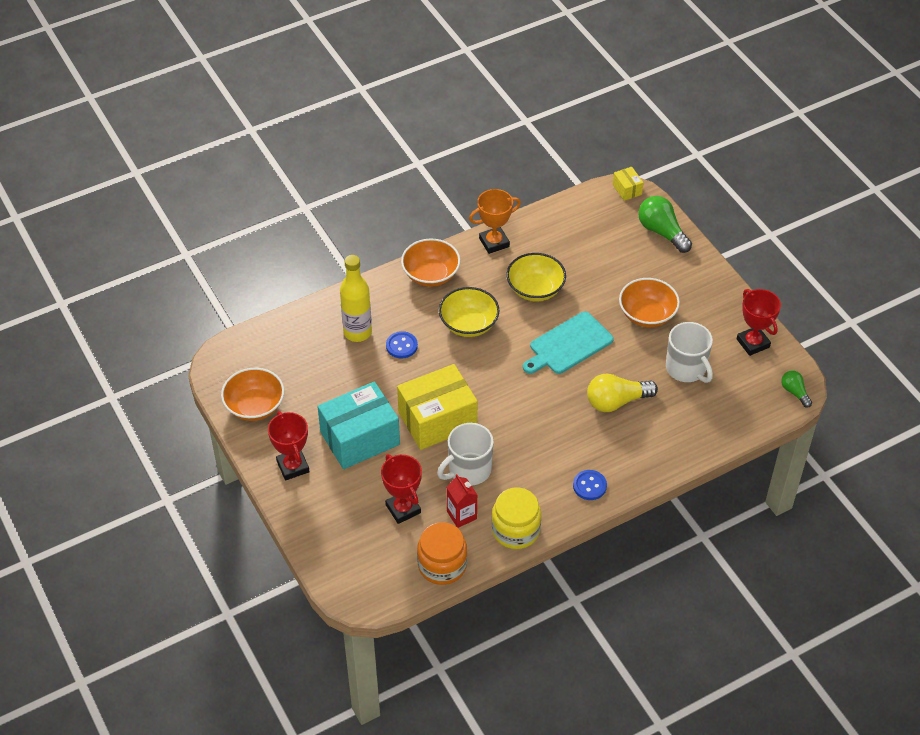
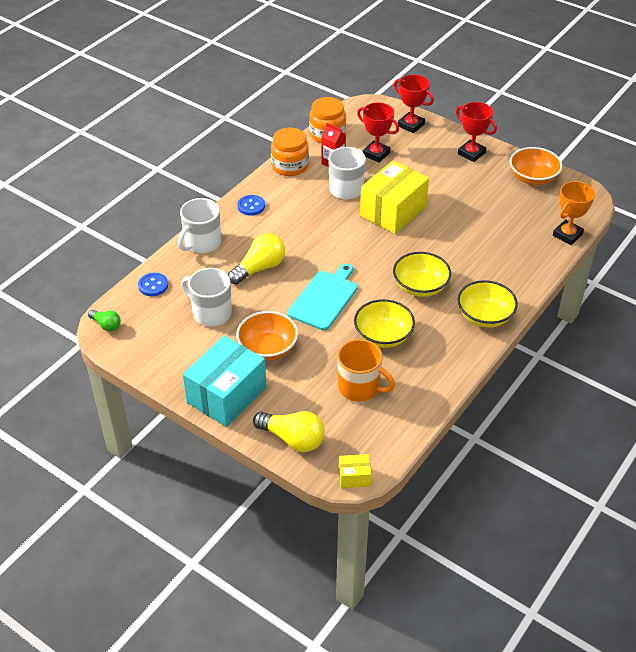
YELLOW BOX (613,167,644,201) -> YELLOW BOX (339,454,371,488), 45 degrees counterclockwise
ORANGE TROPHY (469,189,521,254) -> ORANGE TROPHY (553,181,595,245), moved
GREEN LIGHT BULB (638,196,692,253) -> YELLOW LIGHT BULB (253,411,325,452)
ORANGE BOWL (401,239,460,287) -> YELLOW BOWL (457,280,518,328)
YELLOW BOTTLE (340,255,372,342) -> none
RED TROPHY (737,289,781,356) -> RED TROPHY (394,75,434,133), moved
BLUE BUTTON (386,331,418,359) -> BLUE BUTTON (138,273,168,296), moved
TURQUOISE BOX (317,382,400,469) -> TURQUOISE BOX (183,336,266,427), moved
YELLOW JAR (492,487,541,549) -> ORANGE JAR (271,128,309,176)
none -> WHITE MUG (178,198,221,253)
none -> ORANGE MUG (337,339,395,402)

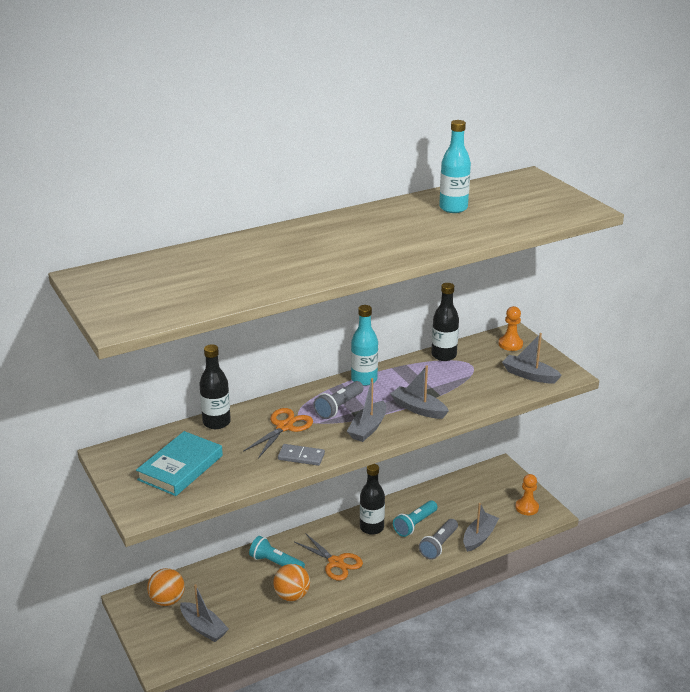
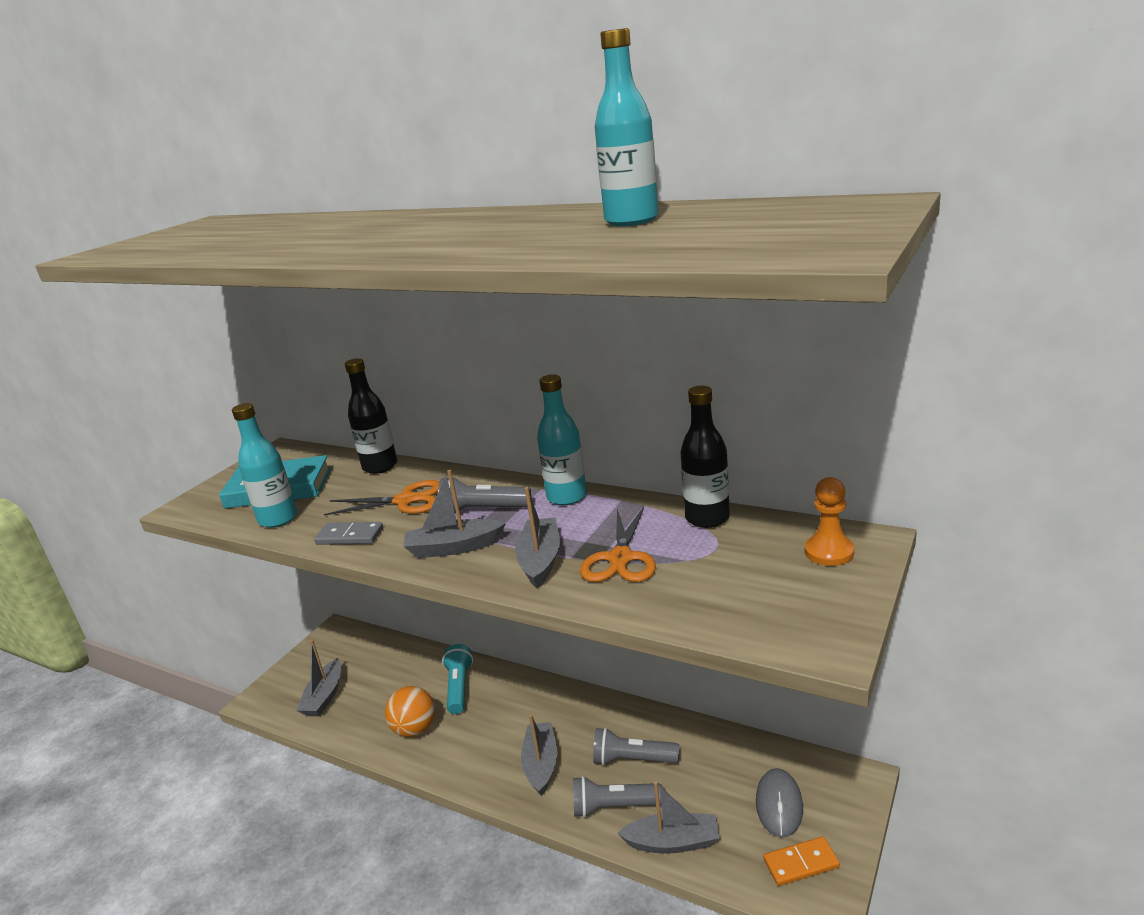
GREY BOAT (502,333,562,383) -> GREY BOAT (521,714,557,796), moved
GREY DOMINO (278,444,325,466) -> GREY DOMINO (314,522,383,545), 60 degrees counterclockwise
BLACK BOTTLE (360,464,385,535) -> none
ORANGE PAWN (515,474,539,515) -> ORANGE DOMINO (763,836,840,886)
TURQUOISE FLASHLIGHT (393,500,438,537) -> GREY FLASHLIGHT (593,728,679,766)
ORANGE SCISSORS (295,533,363,581) -> ORANGE SCISSORS (580,507,656,582), moved
ORANGE BALL (147,568,185,606) -> none
none -> TURQUOISE BOTTLE (232,403,297,528)
none -> GREY MOUSE (756,768,803,838)

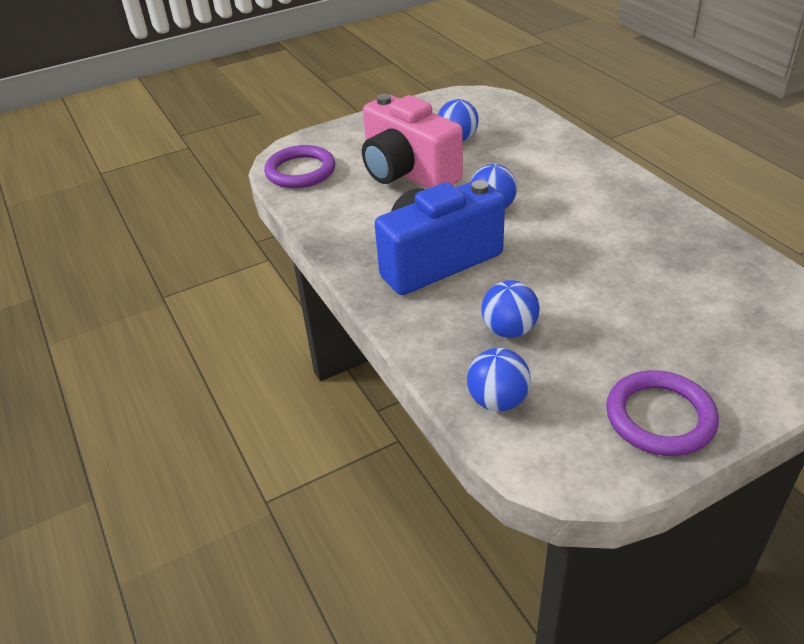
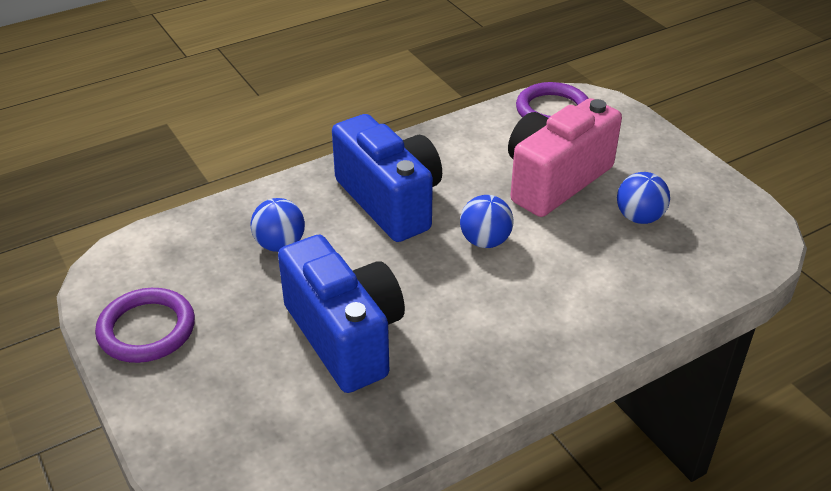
BLUE BALL (467,348,531,411) -> none
none -> BLUE CAMERA (278,235,405,393)

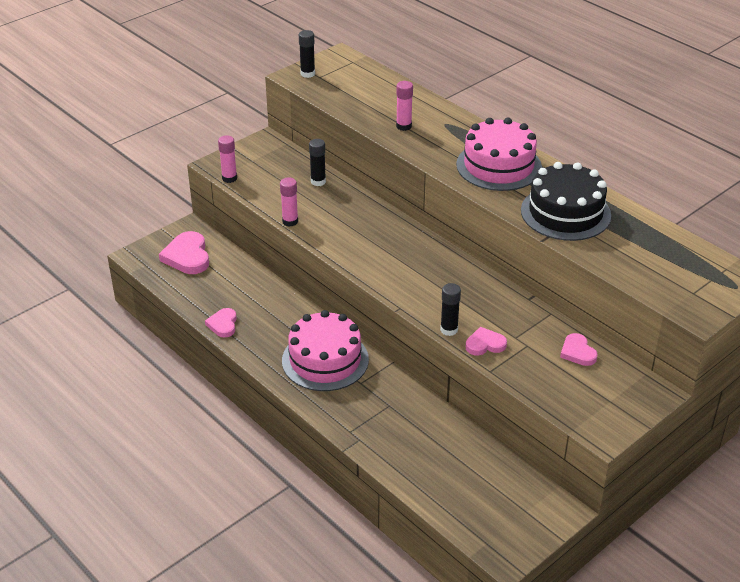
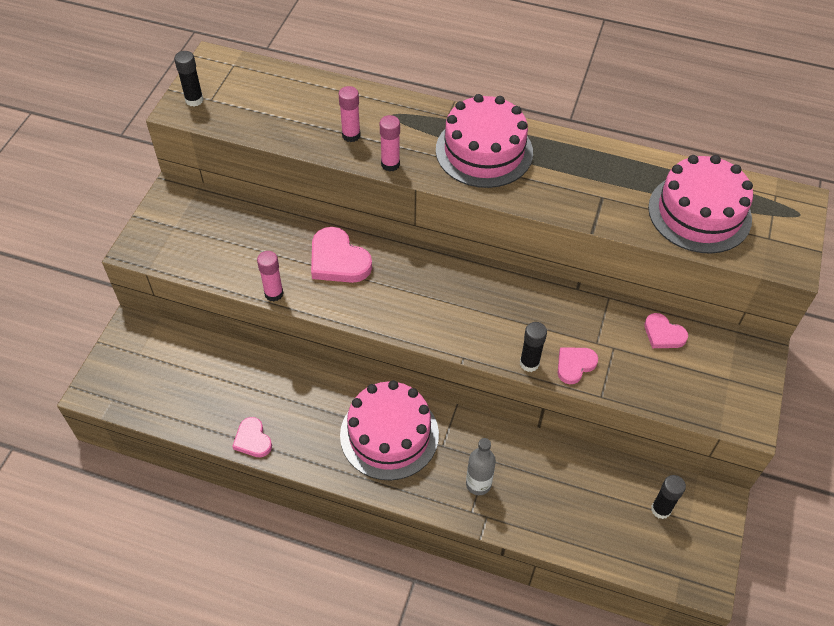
PINK GLUE STICK (218,135,237,183) -> PINK GLUE STICK (380,115,400,172), moved
BLACK GLUE STICK (309,139,326,186) -> BLACK GLUE STICK (651,475,686,519), moved
BLACK CAKE (521,162,611,241) -> none
PINK HEART (159,231,209,274) -> PINK HEART (311,227,372,283), moved
none -> PINK CAKE (648,155,753,254)
none -> GREY BOTTLE (466,438,496,495)

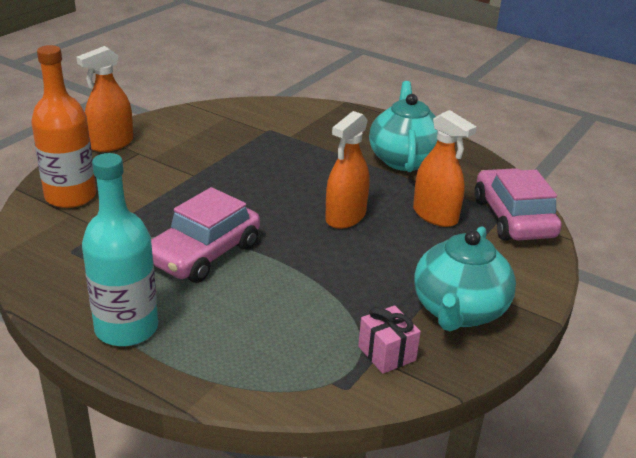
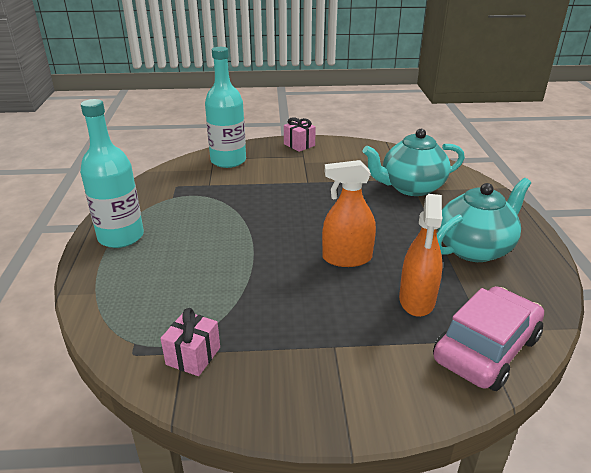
ORANGE BOTTLE (31,45,96,208) -> TURQUOISE BOTTLE (205,47,246,168)
ORANGE SPRAY BOTTLE (76,46,133,152) -> PINK GIFT (284,117,316,152)
PINK CAR (151,187,260,283) -> none
TURQUOISE TEAPOT (414,226,516,331) -> TURQUOISE TEAPOT (363,129,465,196), moved

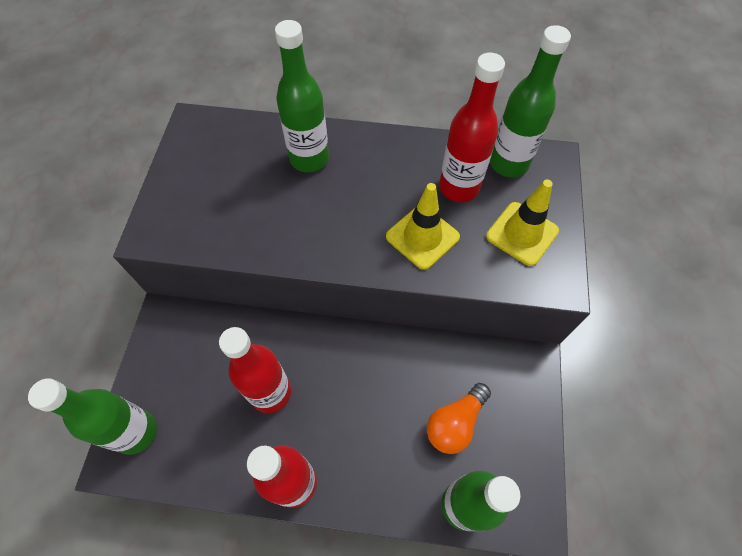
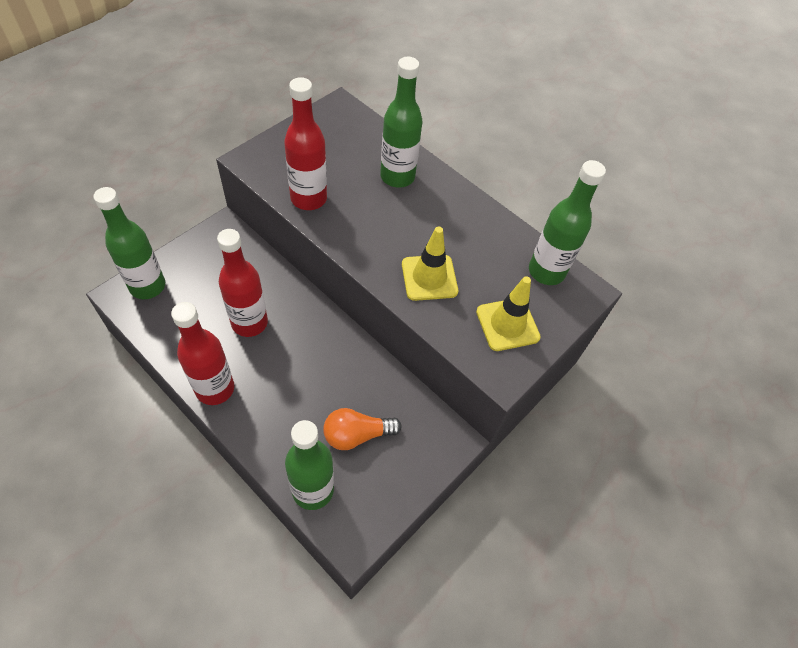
RED BOTTLE (439,53,505,202) -> RED BOTTLE (284,77,327,210), moved

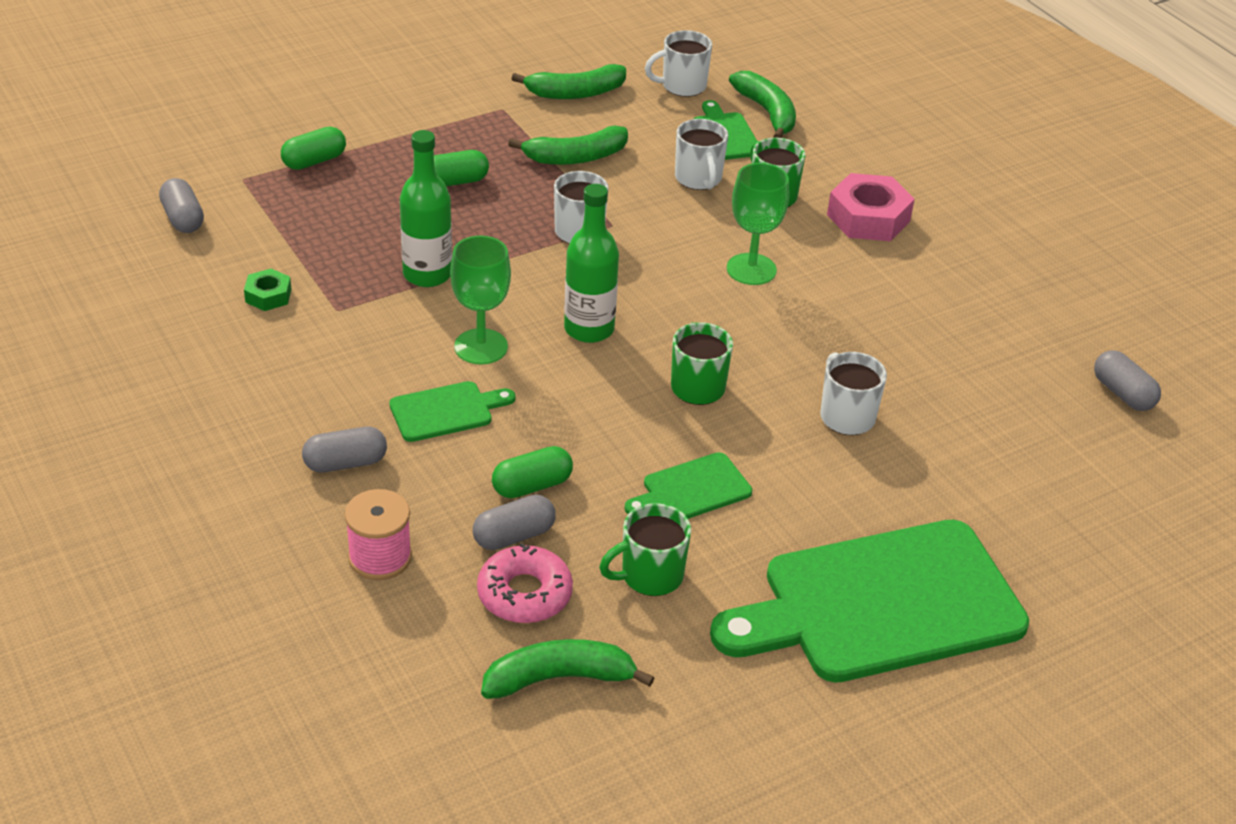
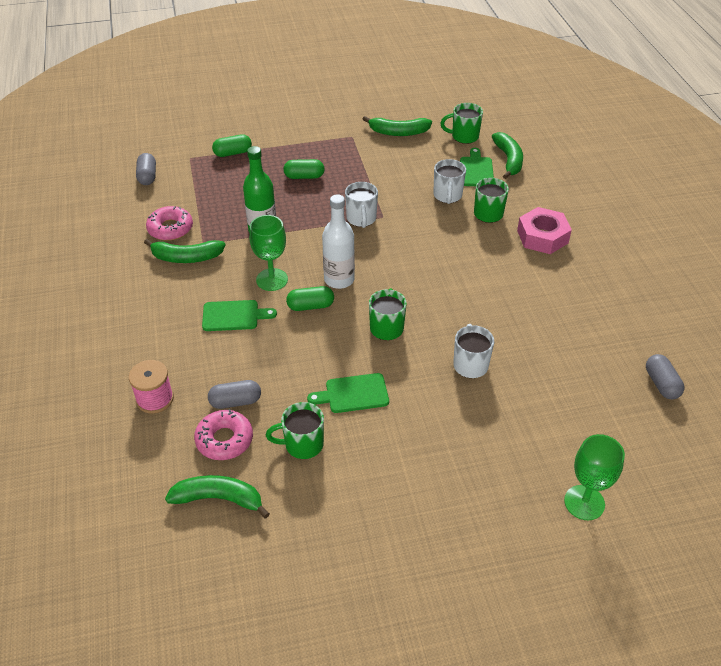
WHITE MUG (645,30,712,97) -> GREEN MUG (441,103,483,144)
GREEN BANANA (508,126,628,165) -> GREEN BANANA (144,239,225,263), moved
GREEN GOBLET (727,163,789,285) -> GREEN GOBLET (564,434,625,520), moved
GREEN BOTTLE (564,184,619,343) -> WHITE BOTTLE (322,194,355,289)
GREEN NUT (244,269,292,311) -> PINK DONUT (146,206,193,241)
GREY CAPSULE (302,427,387,473) -> none
GREEN CAPSULE (492,446,573,498) -> GREEN CAPSULE (286,286,334,311), moved
GREEN CUTTING BOARD (710,520,1029,683) -> none

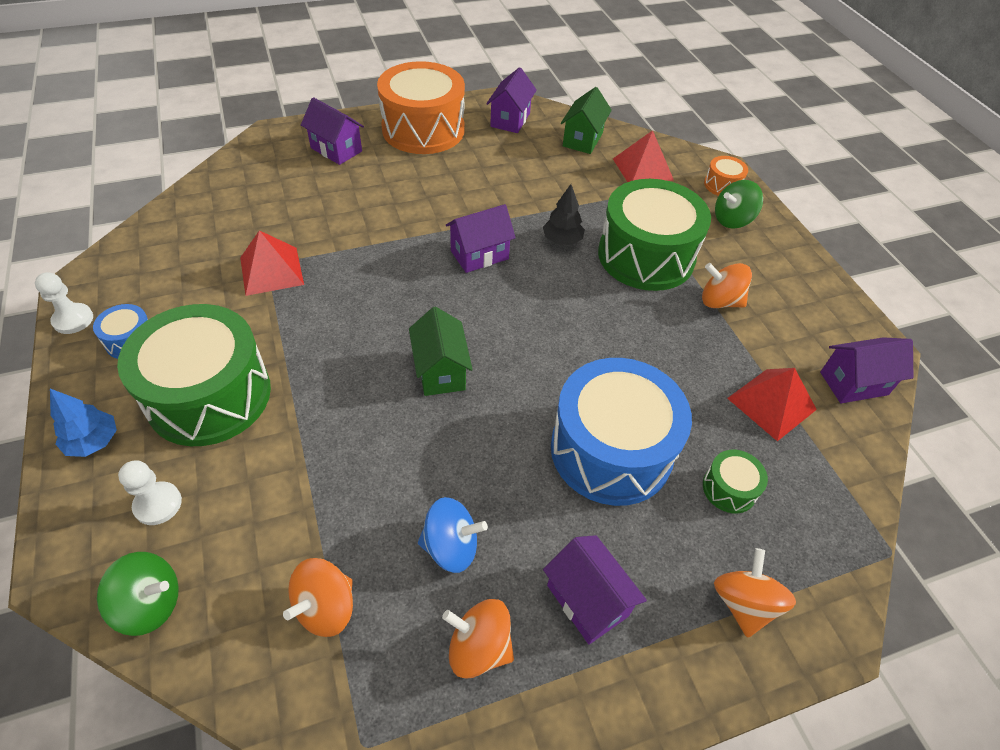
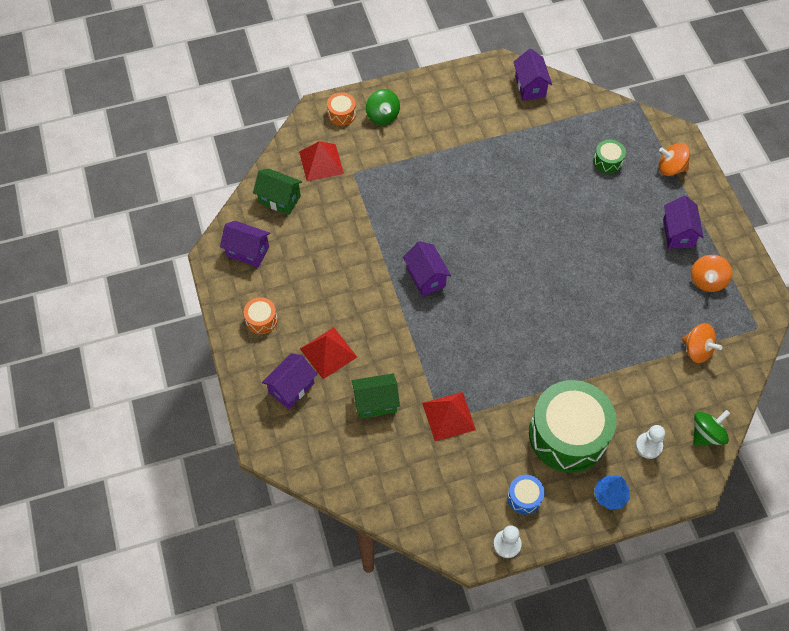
ORANGE DRUM (377,61,465,154) -> ORANGE DRUM (244,297,278,334), x0.43
GREEN DRUM (598,179,711,291) -> none
BLACK TREE (543,184,585,245) -> none
ORANGE SPINNING TOP (702,263,752,308) -> none
GREEN HOUSE (409,306,473,396) -> GREEN HOUSE (352,374,400,418), moved
BLUE DRUM (551,358,692,506) -> none
RED PYRAMID (727,368,817,441) -> RED PYRAMID (300,327,357,379), moved
BLUE SPINNING TOP (418,497,488,573) -> none
PURPLE HOUSE (543,535,647,644) -> PURPLE HOUSE (663,195,704,248), 60 degrees counterclockwise
GREEN SPINNING TOP (97,552,179,636) -> GREEN SPINNING TOP (693,410,730,446), 45 degrees clockwise

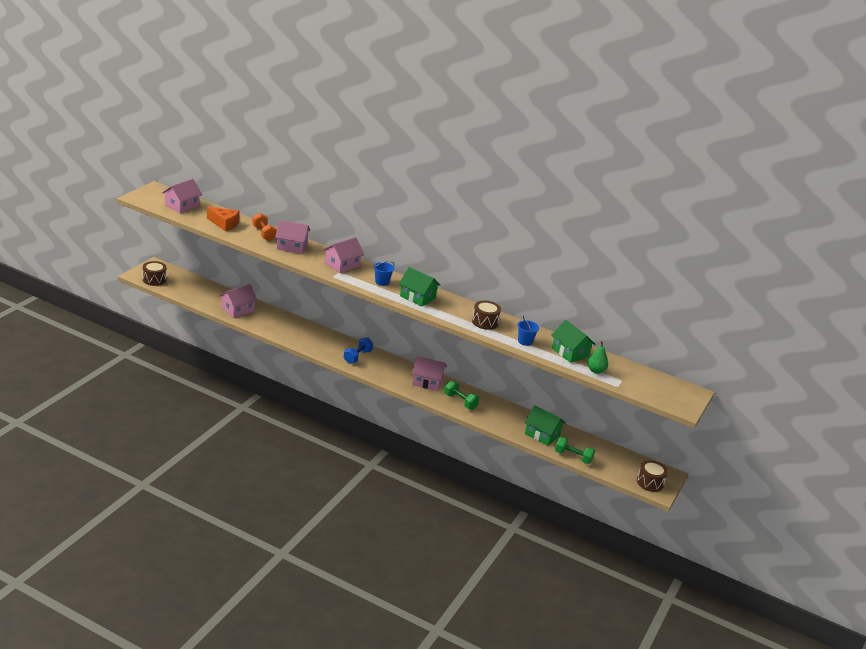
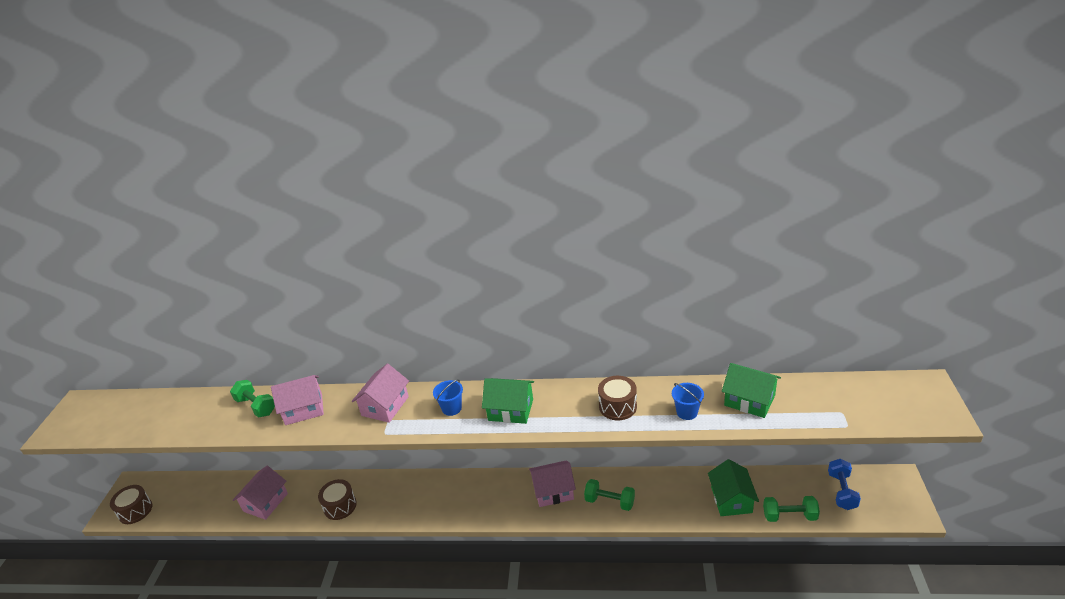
PINK HOUSE (162,179,202,213) -> none
ORANGE CHEESE (207,207,239,231) -> none
ORANGE DUMBBELL (252,213,277,241) -> GREEN DUMBBELL (230,380,275,417)
BLUE DUMBBELL (343,337,373,364) -> BLUE DUMBBELL (828,459,861,510), moved
GREEN PEAR (587,341,608,374) -> none
GREEN HOUSE (524,405,566,446) -> GREEN HOUSE (708,459,759,516), 75 degrees clockwise
BROWN DRUM (637,460,668,492) -> BROWN DRUM (318,479,357,520), moved

